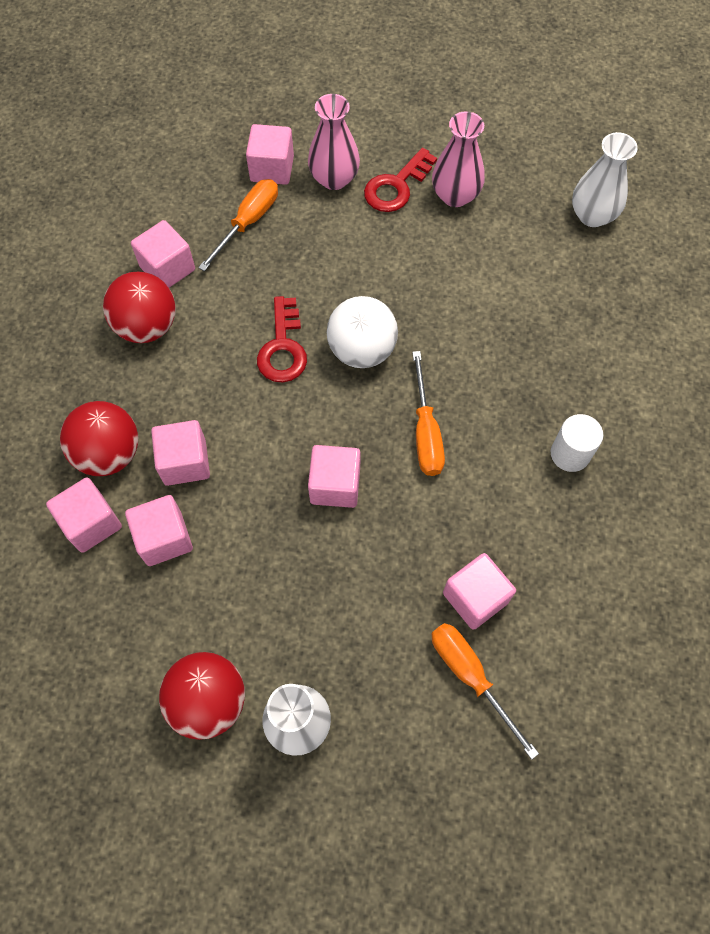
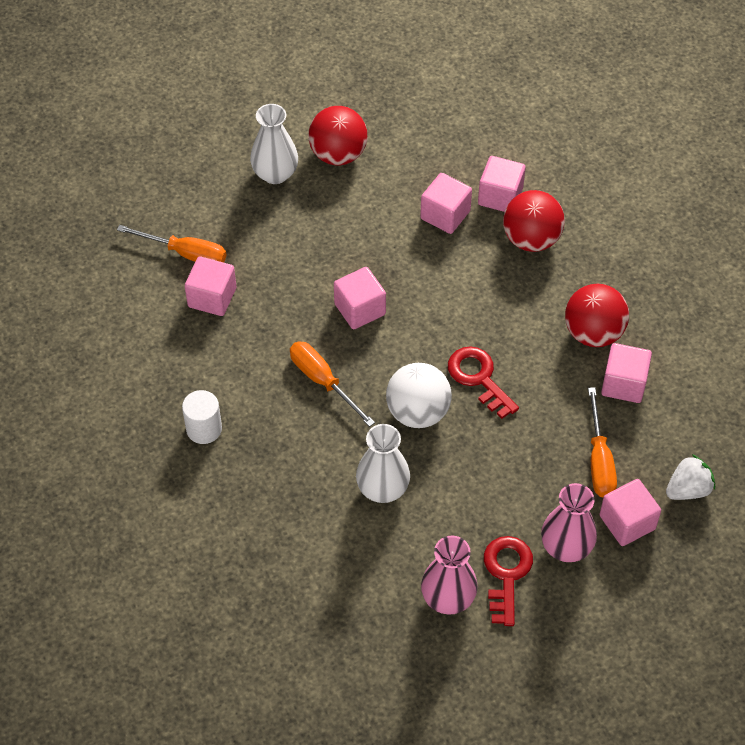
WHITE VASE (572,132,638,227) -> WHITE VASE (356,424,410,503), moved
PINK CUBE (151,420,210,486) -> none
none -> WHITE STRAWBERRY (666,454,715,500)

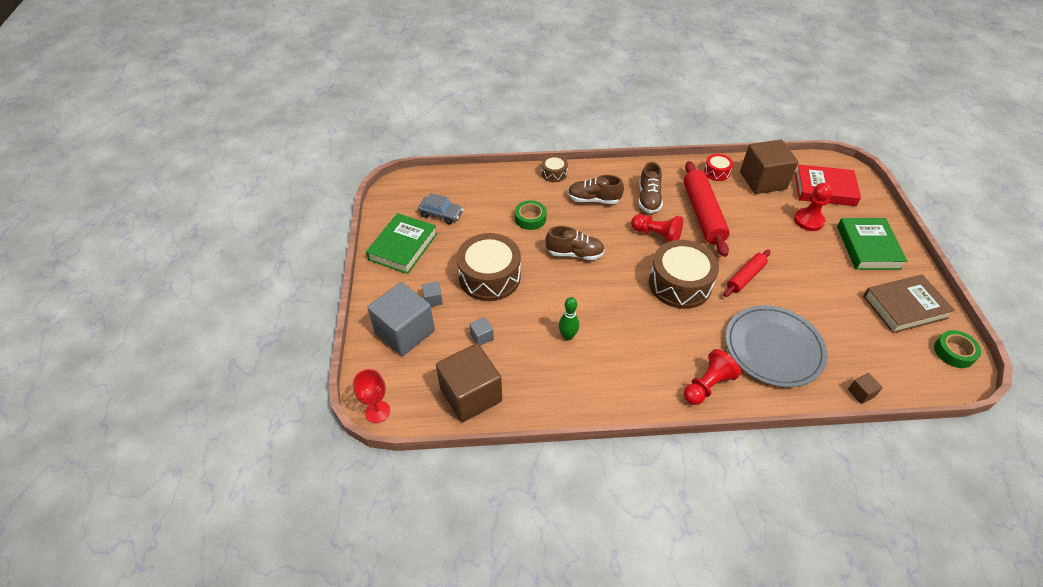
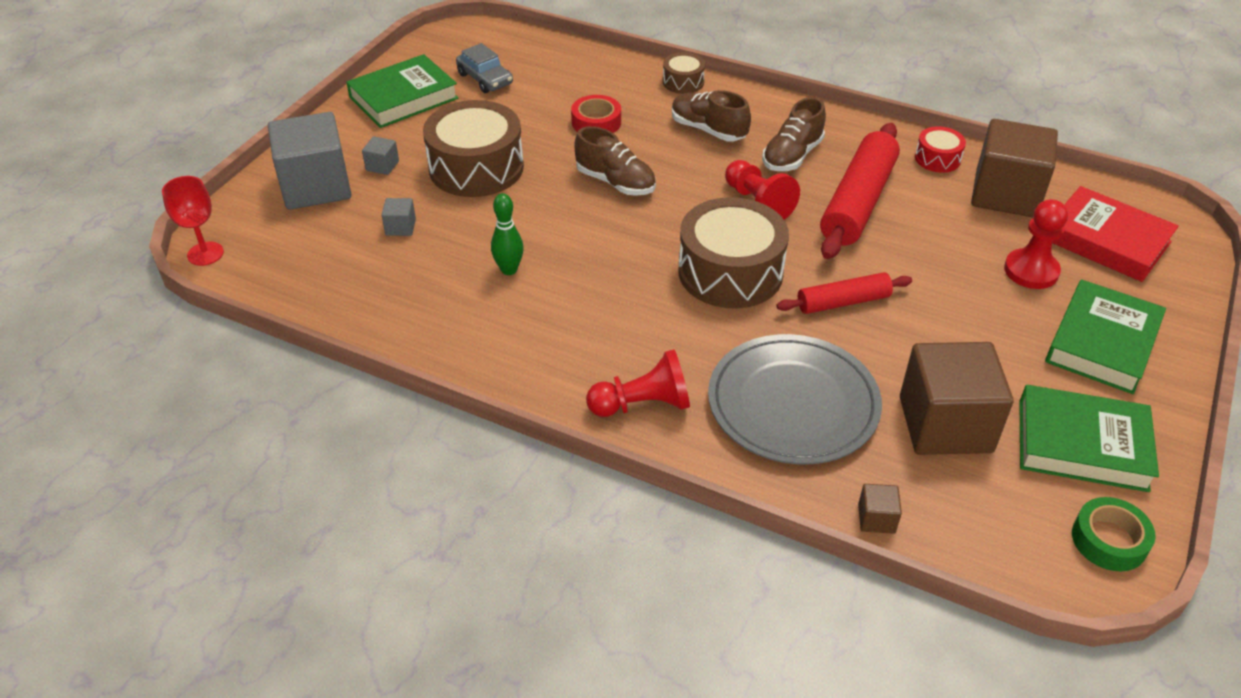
GREEN TAPE (515,200,547,230) -> RED TAPE (571,95,621,133)
BROWN BOOK (863,274,955,333) -> GREEN BOOK (1019,385,1159,492)
BROWN CUBE (436,343,502,422) -> BROWN CUBE (900,342,1013,455), moved

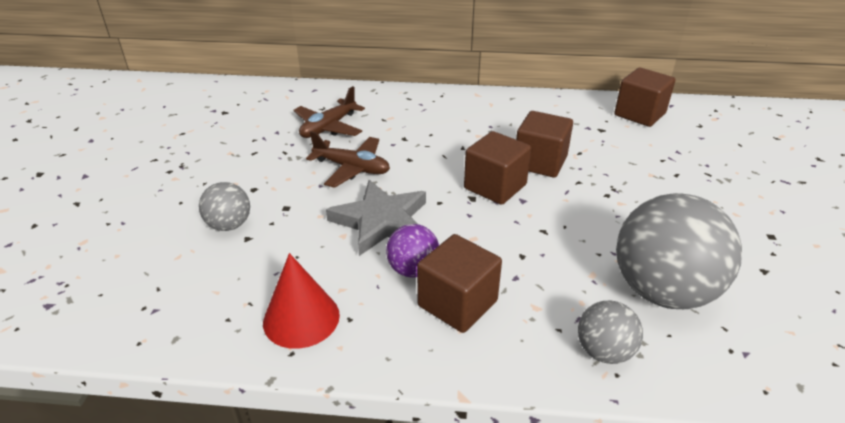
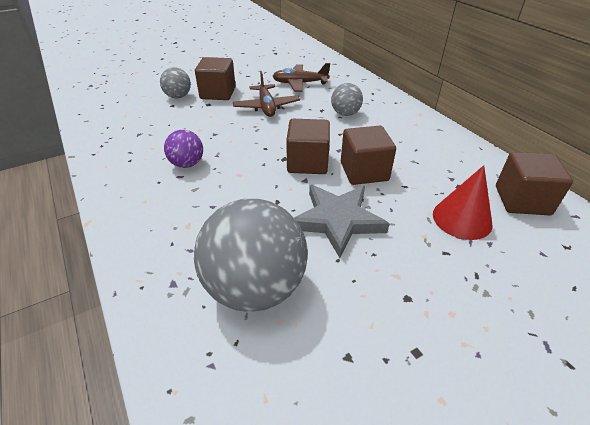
GREY STAR (326,180,426,256) -> GREY STAR (294,184,390,258), moved
BROWN CUBE (417,234,502,333) -> BROWN CUBE (195,57,236,100), moved
RED CONE (263,253,340,349) -> RED CONE (433,165,493,240), moved
GREY BALL (578,300,643,364) -> GREY BALL (331,83,363,116), moved

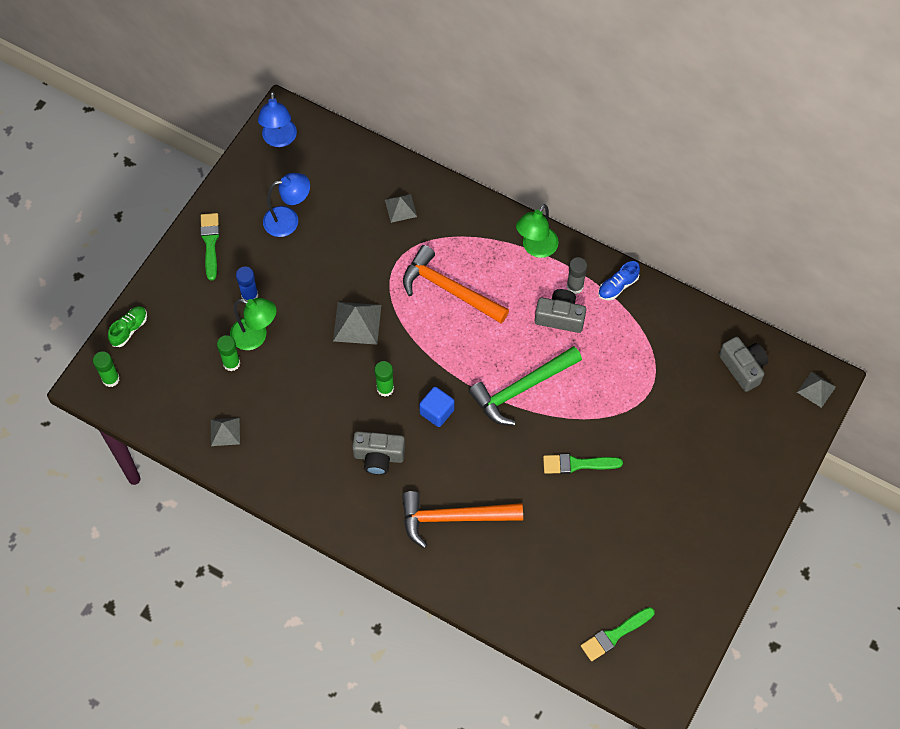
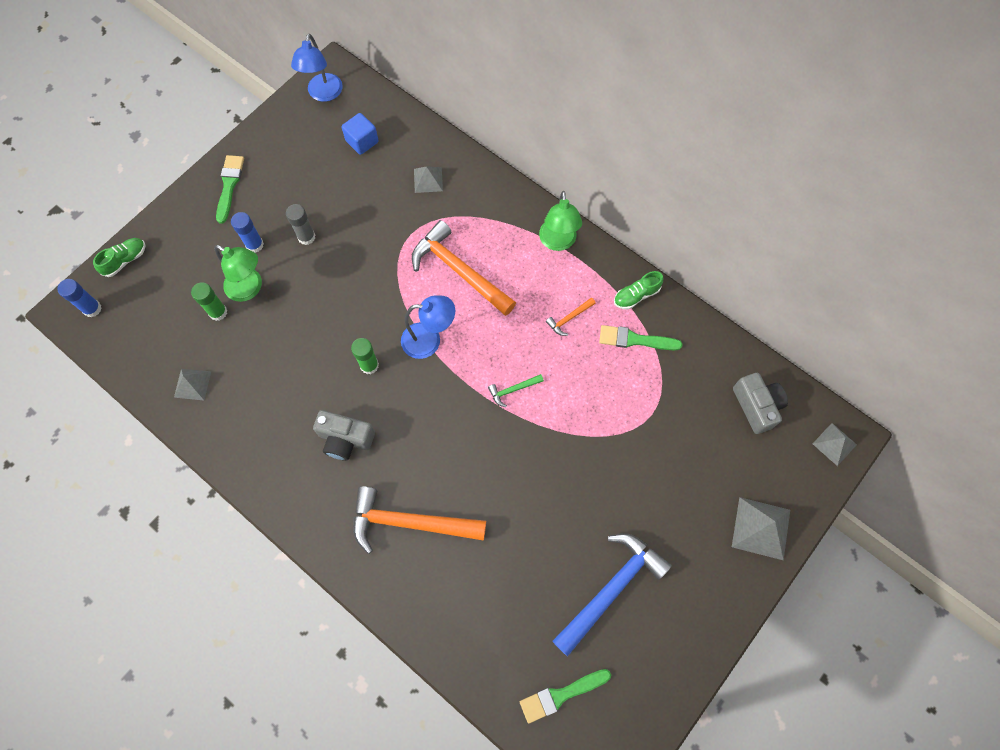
BLUE LAMP (263,173,310,237) -> BLUE LAMP (401,295,455,359), moved
GREEN LAMP (516,204,559,258) -> GREEN LAMP (539,191,582,251), 45 degrees counterclockwise
GREY GLUE STICK (567,257,587,294) -> GREY GLUE STICK (286,204,315,245), moved
BLUE SHOE (598,261,640,300) -> GREEN SHOE (614,271,663,309)
GREY CAMERA (535,289,586,333) -> ORANGE HAMMER (546,297,596,336)
GREY PYRAMID (333,302,381,345) -> GREY PYRAMID (732,497,790,560), moved
GREEN HAMMER (469,346,582,426) -> GREEN HAMMER (488,374,544,407), x0.43
GREEN GLUE STICK (93,351,120,387) -> BLUE GLUE STICK (57,279,102,317)
BLUE CUBE (419,387,455,427) -> BLUE CUBE (342,113,379,155), moved
GREEN BRUSH (543,454,623,474) -> GREEN BRUSH (599,325,683,350), moved
none -> BLUE HAMMER (552,533,672,656)

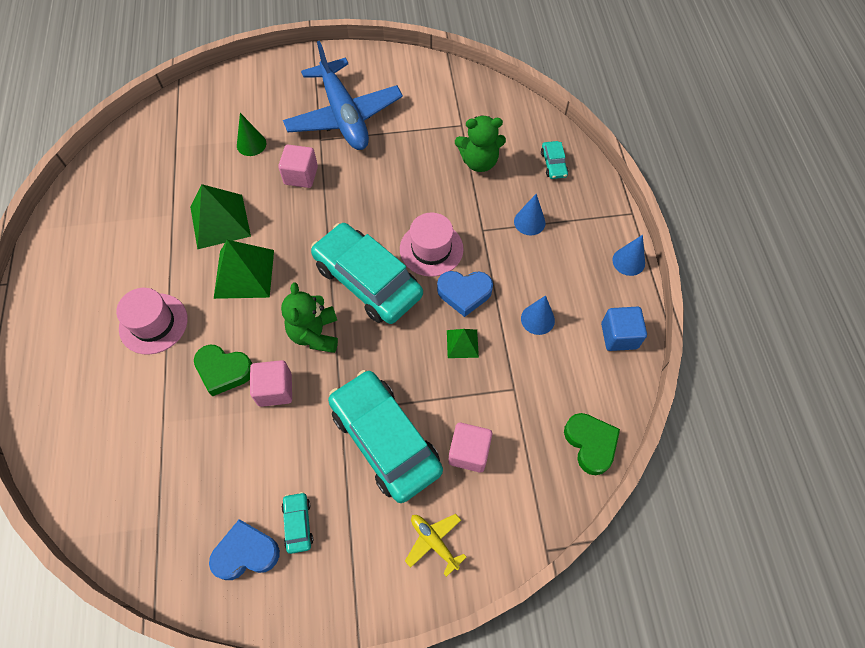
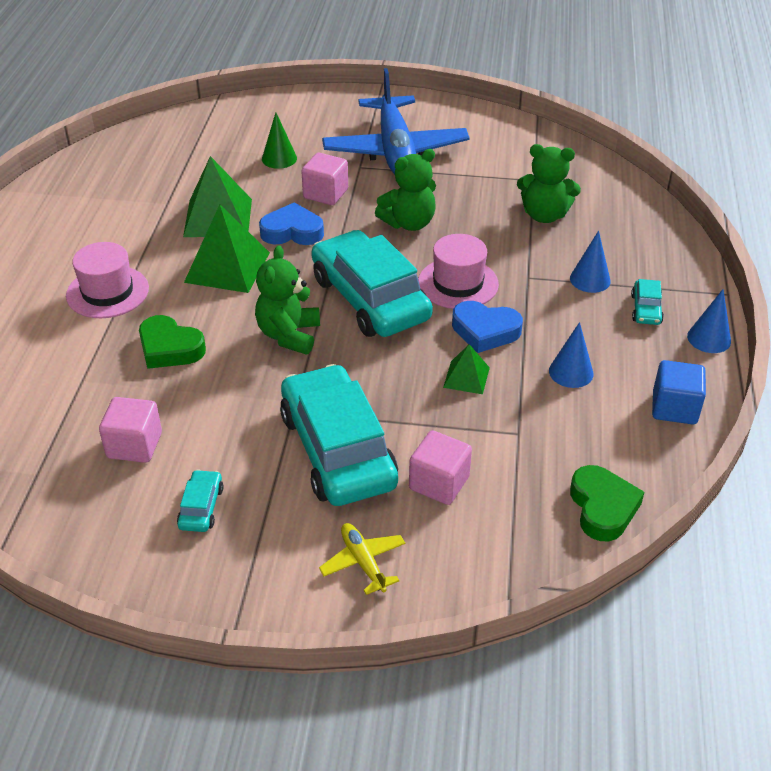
TURQUOISE CAR (541,141,568,179) -> TURQUOISE CAR (631,279,664,325), moved
PINK CUBE (250,360,292,407) -> PINK CUBE (99,397,162,463), moved
BLUE HEART (209,519,280,580) -> BLUE HEART (259,202,324,245), moved
none -> GREEN TEDDY BEAR (375,149,436,231)

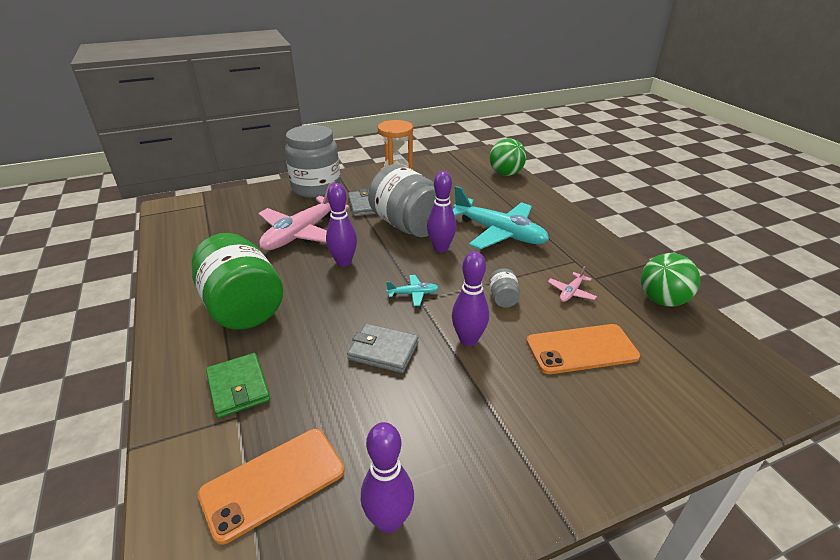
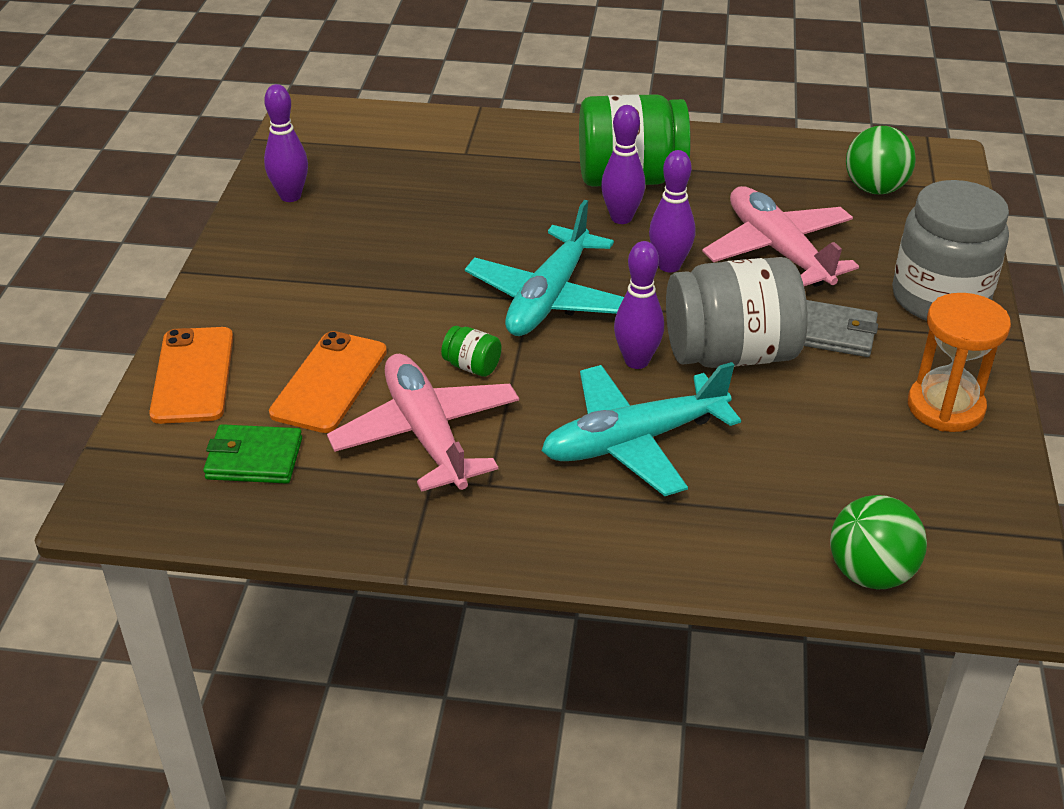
PURPLE BOWLING PIN (452,251,489,346) -> PURPLE BOWLING PIN (601,105,645,224), moved
GREEN BALL (641,253,700,307) -> GREEN BALL (846,126,916,194), moved
PINK PLANE (548,266,597,302) -> PINK PLANE (327,354,519,492), x2.42
GREY JAR (489,268,520,307) -> GREEN JAR (441,326,502,377)
TURQUOISE PLANE (386,275,439,306) -> TURQUOISE PLANE (465,200,624,336), x2.42
GREY WALLET (347,323,419,373) -> none
GREEN WALLET (206,353,270,418) -> GREEN WALLET (203,424,302,484), moved
ORANGE PHONE (198,429,345,545) -> ORANGE PHONE (149,327,233,424), moved

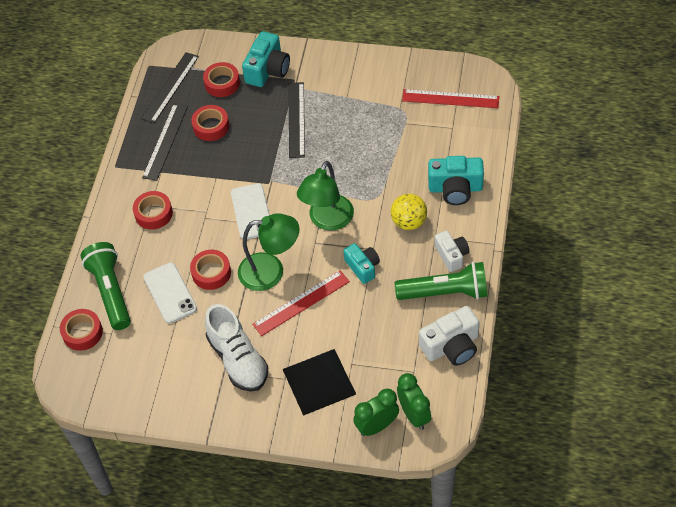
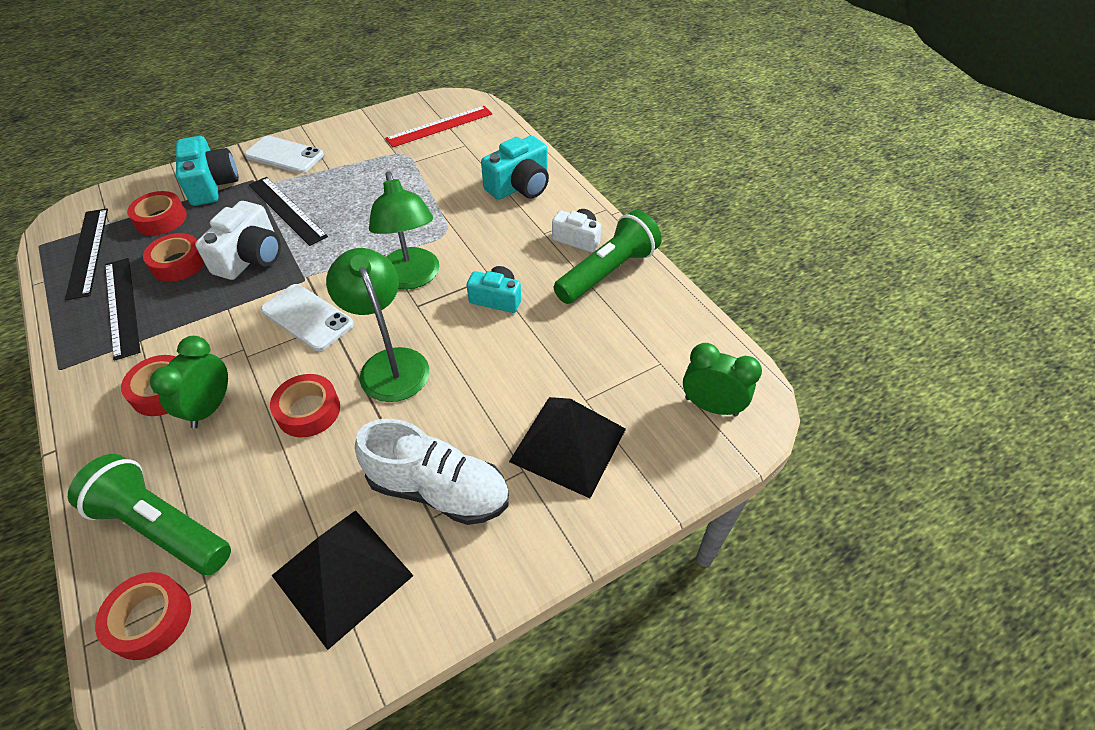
YELLOW BALL (391,194,427,230) -> none
GREEN LAMP (238,214,300,291) -> GREEN LAMP (326,248,429,402), 75 degrees counterclockwise
WHITE PHONE (143,263,197,324) -> WHITE PHONE (245,136,324,173), moved
RED RULER (252,270,350,336) -> none
WHITE CAMERA (419,306,480,366) -> WHITE CAMERA (195,201,281,280), moved
GREEN CLOCK (353,389,399,436) -> GREEN CLOCK (150,336,228,429), moved
none -> BLACK PYRAMID (271,510,414,650)

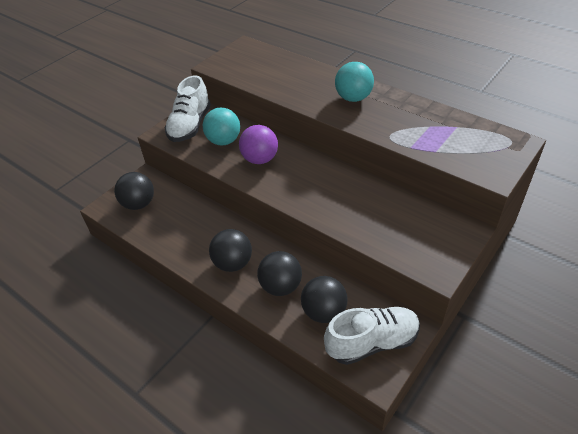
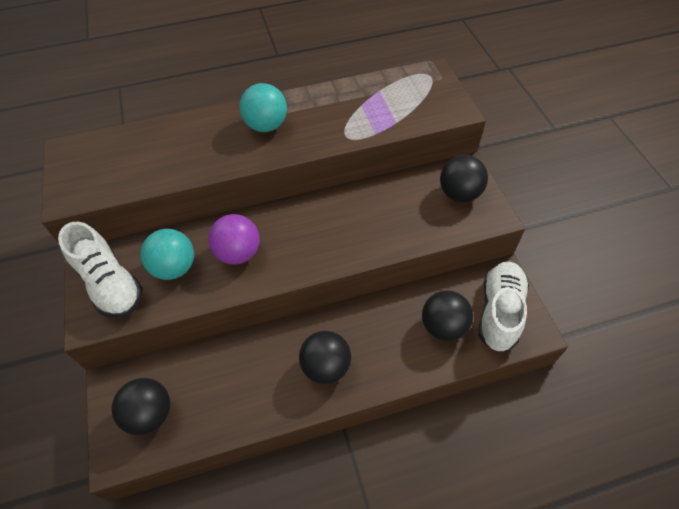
BLACK BALL (257,251,302,296) -> BLACK BALL (440,155,488,202), moved

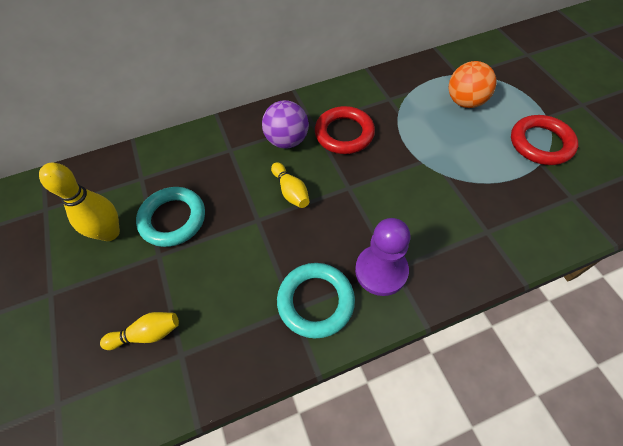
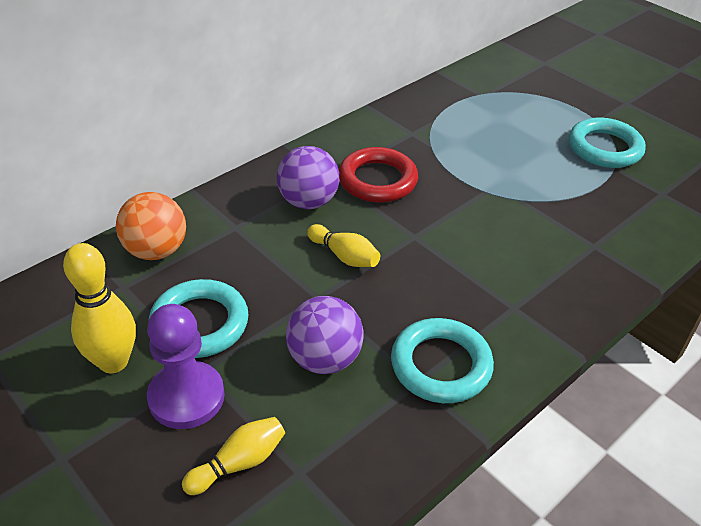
ORANGE BALL (448,61,497,108) -> ORANGE BALL (116,192,186,260), moved
RED RING (511,115,578,165) -> TURQUOISE RING (569,118,646,168)
PURPLE PAWN (355,218,410,296) -> PURPLE PAWN (147,304,225,429), moved
none -> PURPLE BALL (286,296,364,374)

